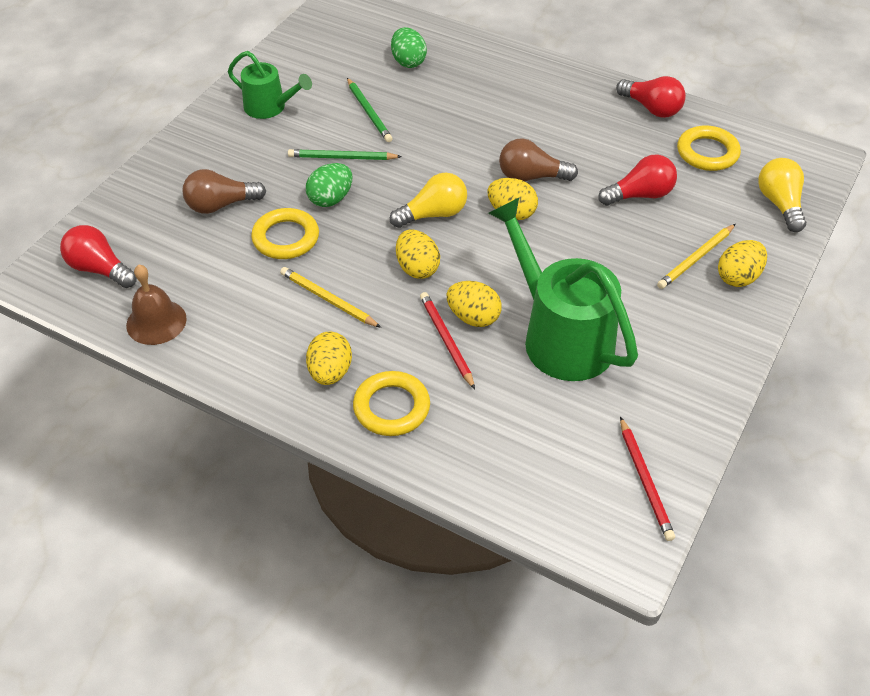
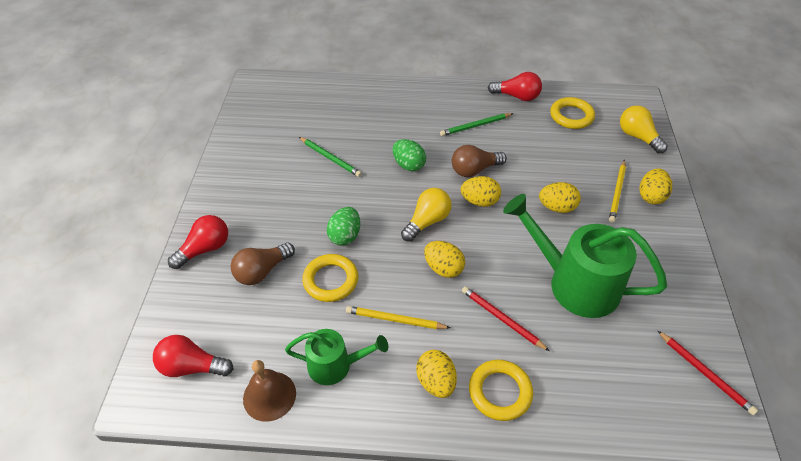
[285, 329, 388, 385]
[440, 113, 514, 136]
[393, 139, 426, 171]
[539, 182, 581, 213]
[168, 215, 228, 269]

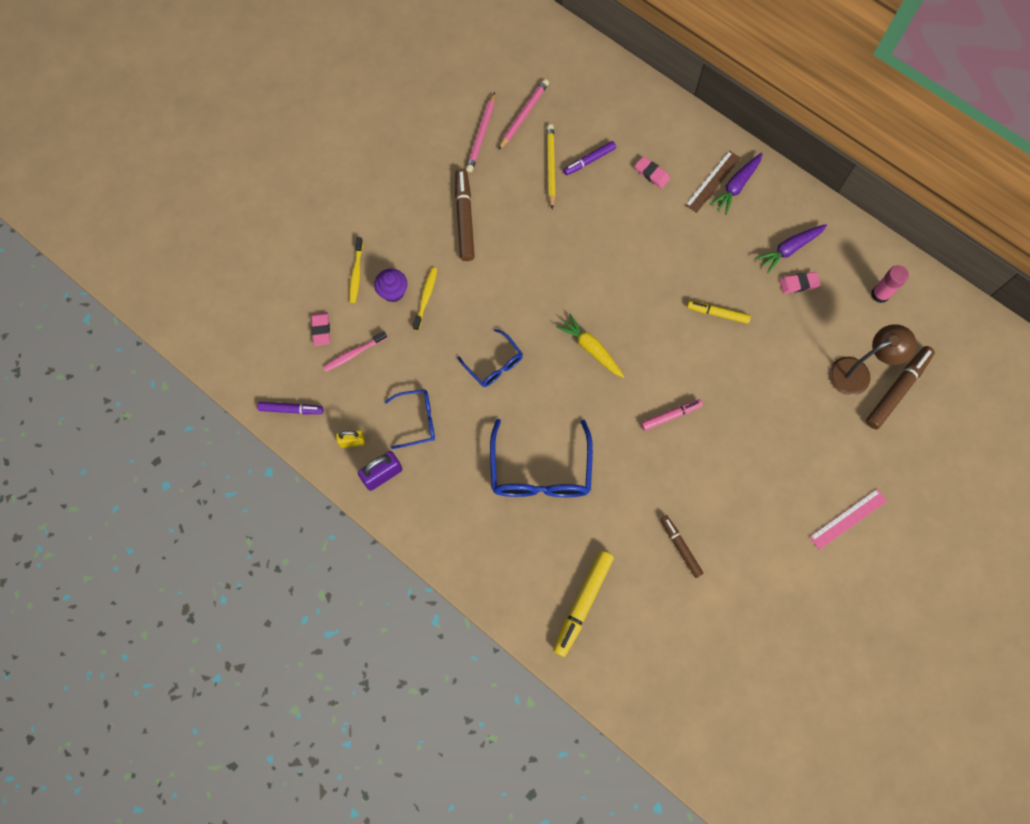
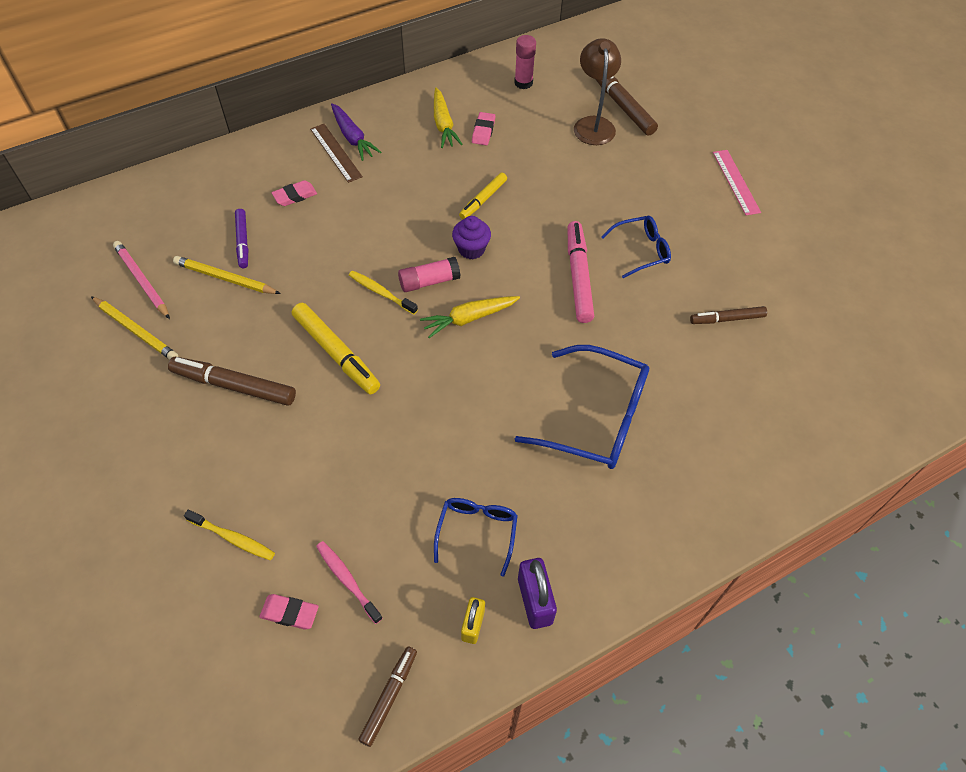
[358, 646, 417, 747]
[316, 541, 383, 624]
[452, 216, 491, 259]
[349, 270, 418, 315]
[601, 216, 671, 278]
[91, 296, 178, 360]
[292, 303, 380, 394]
[568, 221, 594, 323]
[434, 88, 463, 148]
[398, 257, 461, 292]

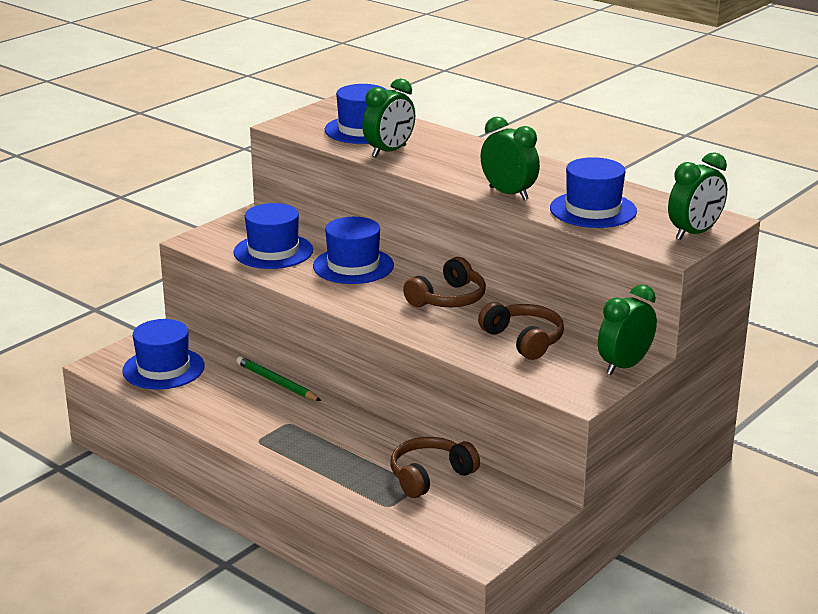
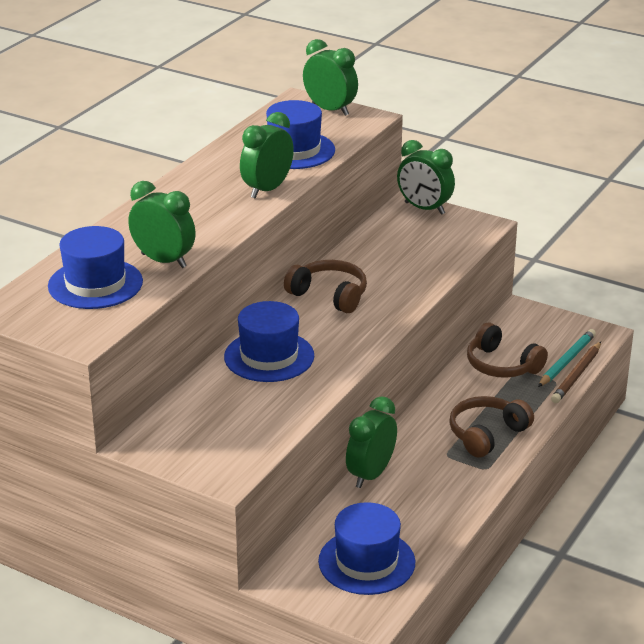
[233, 203, 313, 269] (first image)
[346, 396, 397, 488]
[449, 396, 534, 458]
[538, 329, 596, 387]
[551, 342, 601, 403]

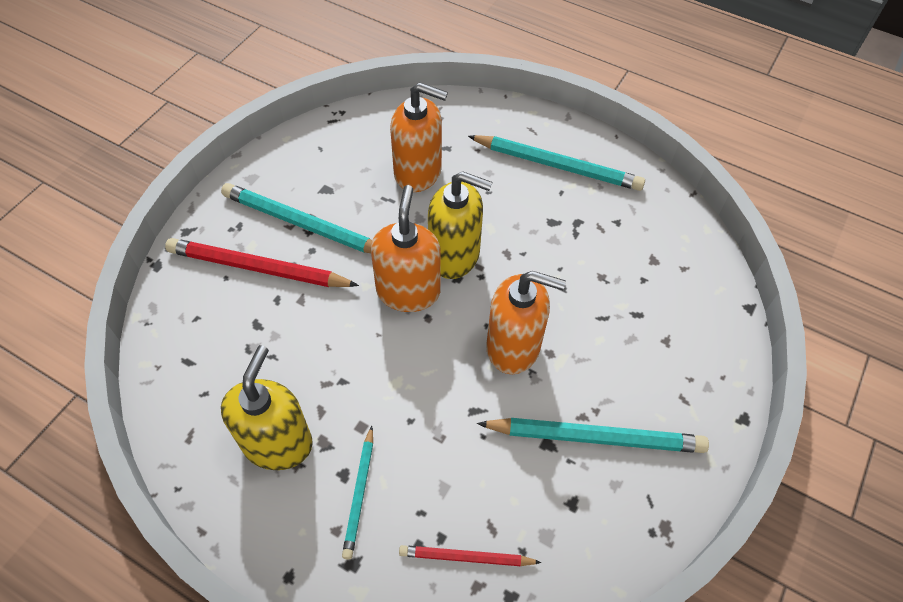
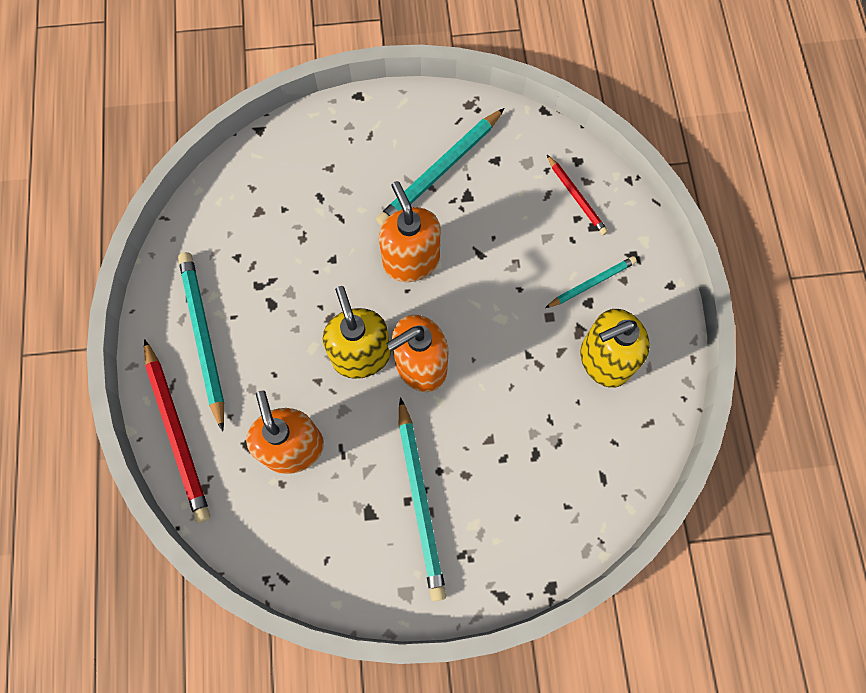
[144, 339, 210, 523]
[376, 108, 504, 226]

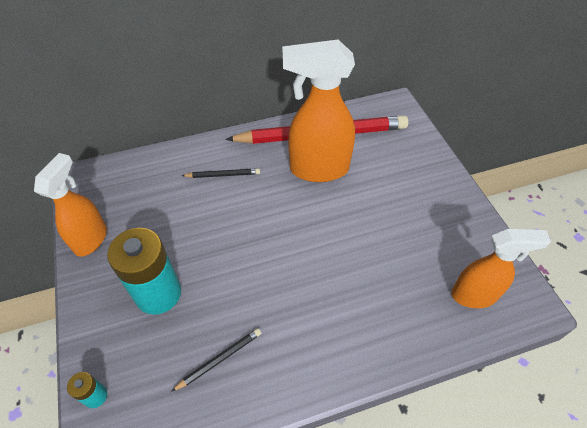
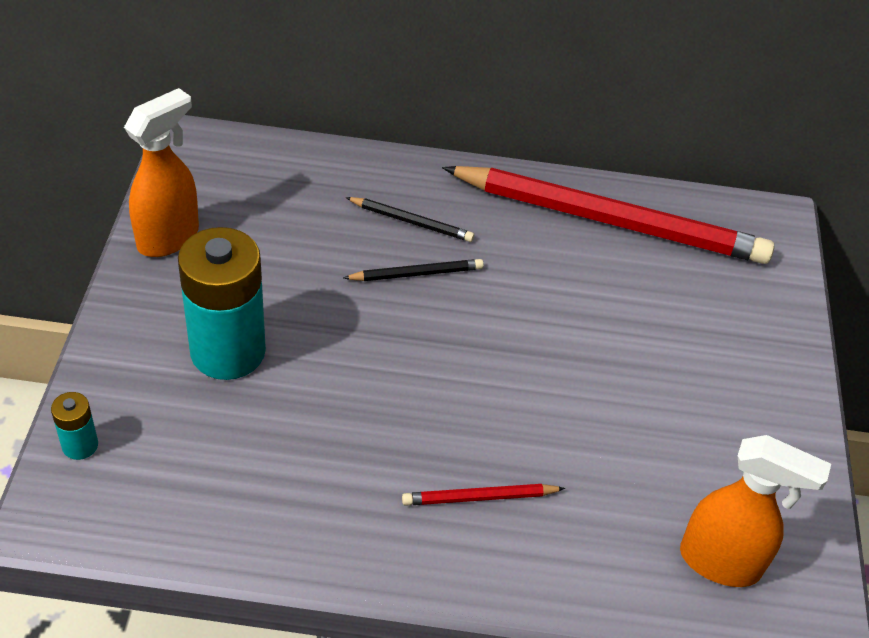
[343, 259, 484, 281]
[282, 39, 355, 182] (first image)
[402, 484, 565, 506]

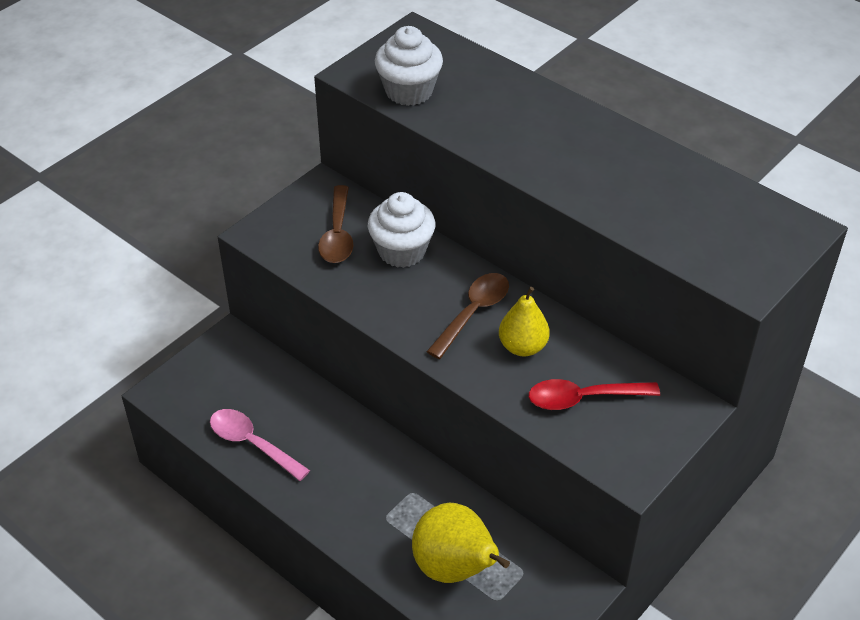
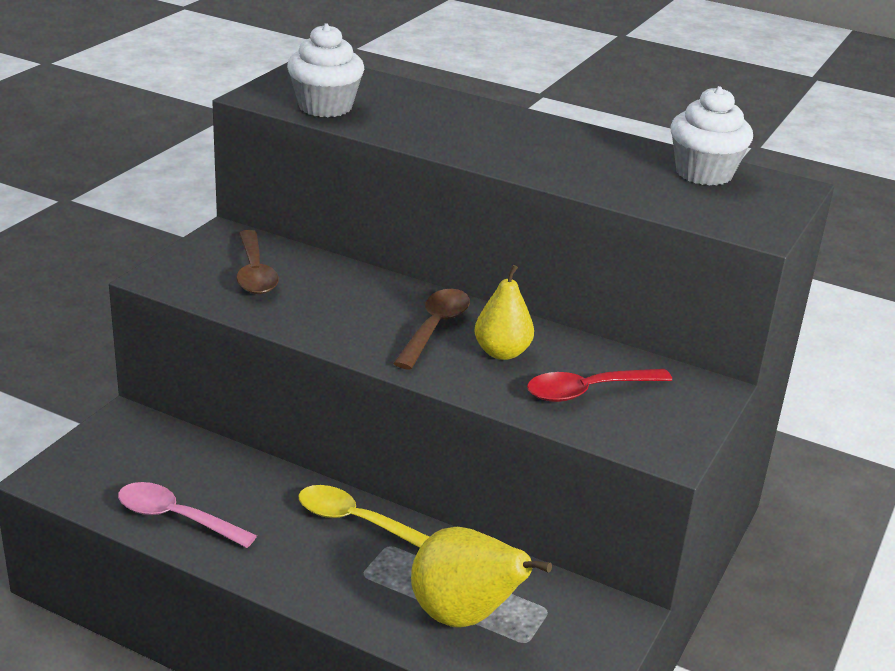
[670, 86, 753, 185]
[298, 485, 429, 548]

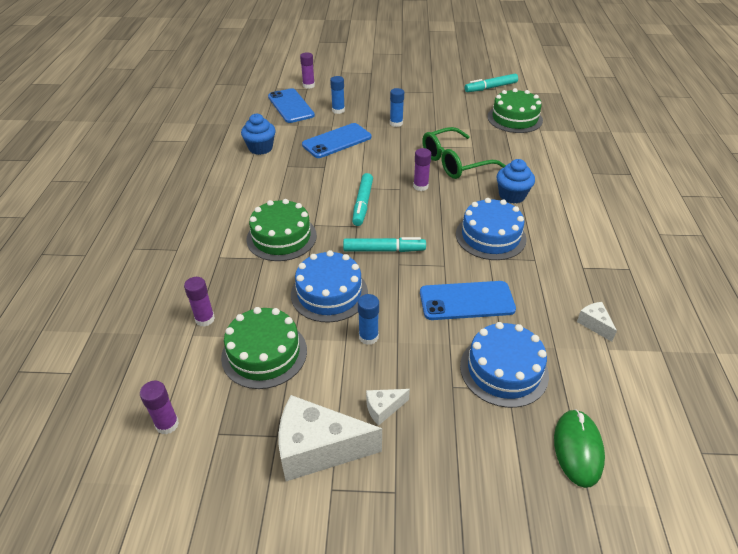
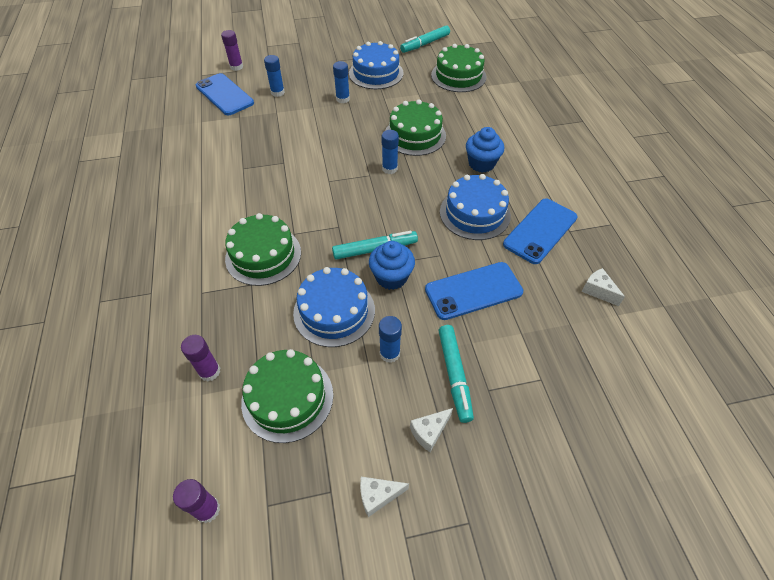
[369, 241, 415, 290]
[360, 477, 409, 517]
[503, 199, 578, 264]
[438, 325, 474, 423]
[382, 130, 399, 174]
[385, 99, 446, 156]
[349, 41, 404, 89]
[554, 409, 605, 488] (first image)

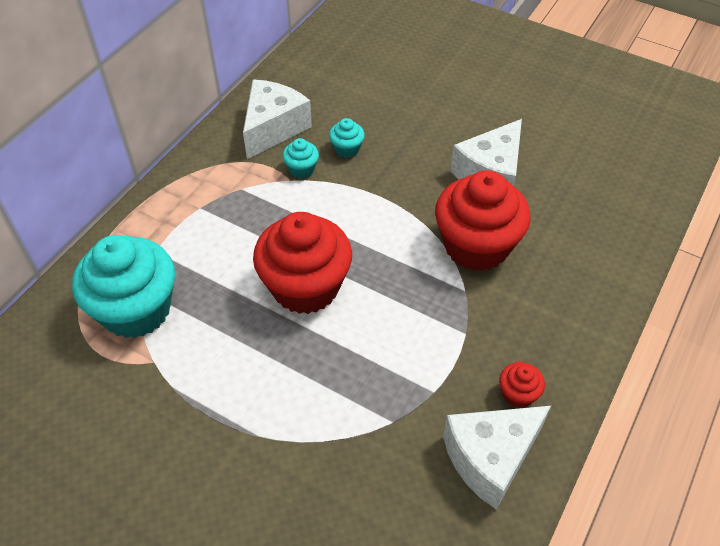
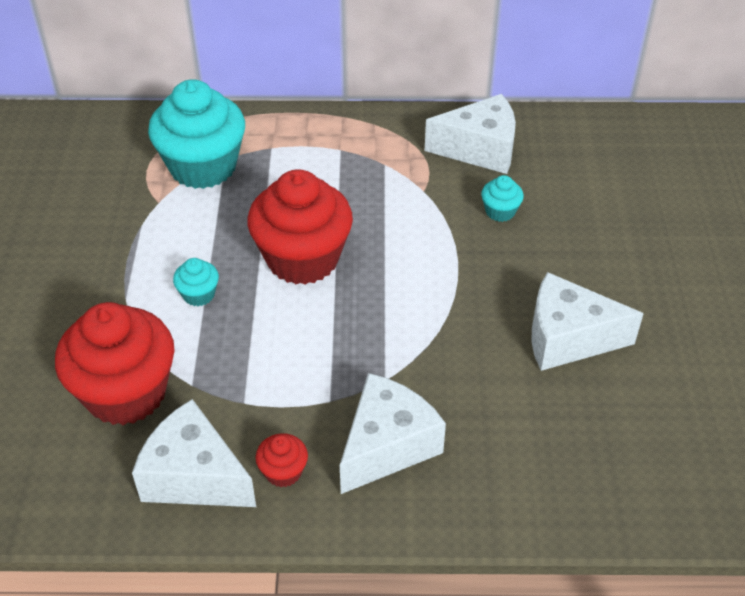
[173, 258, 219, 306]
[55, 302, 175, 425]
[340, 373, 446, 494]

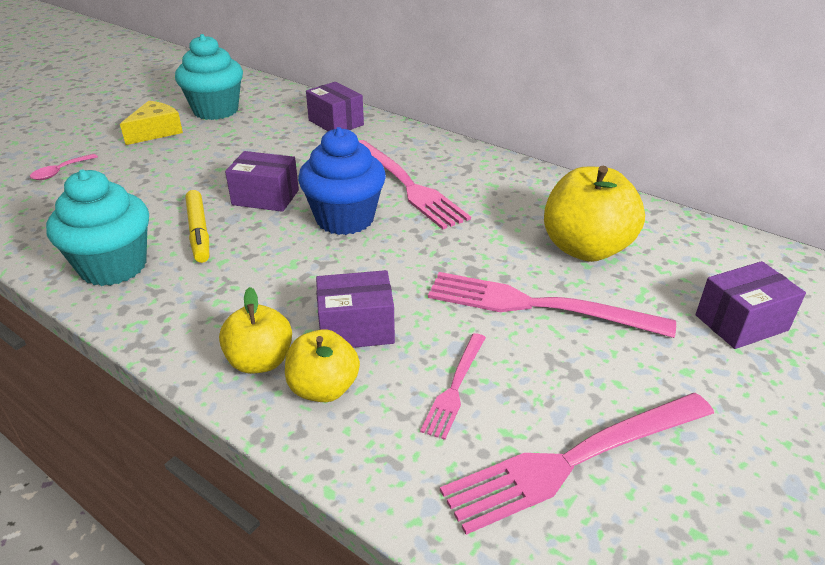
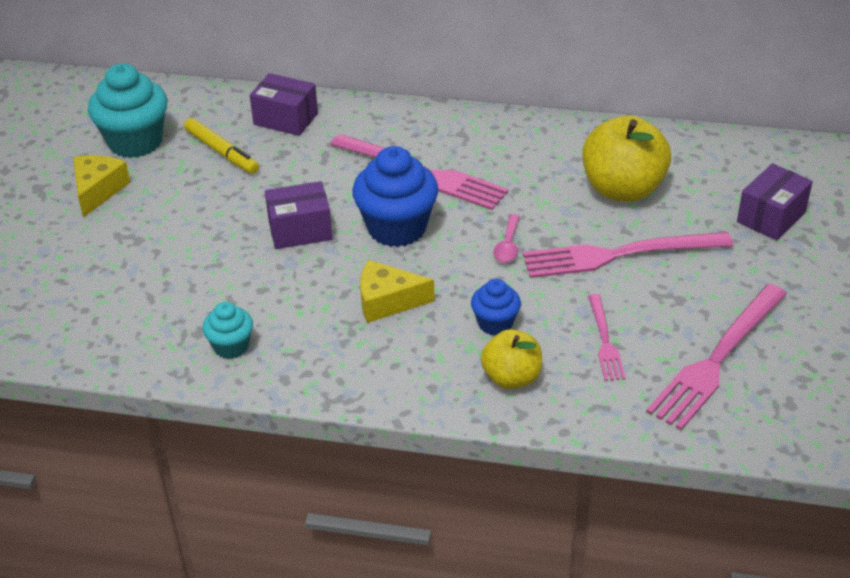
[493, 214, 520, 263]
[202, 302, 253, 359]
[184, 118, 259, 174]
[219, 287, 292, 374] (first image)
[471, 279, 521, 335]
[360, 260, 435, 323]

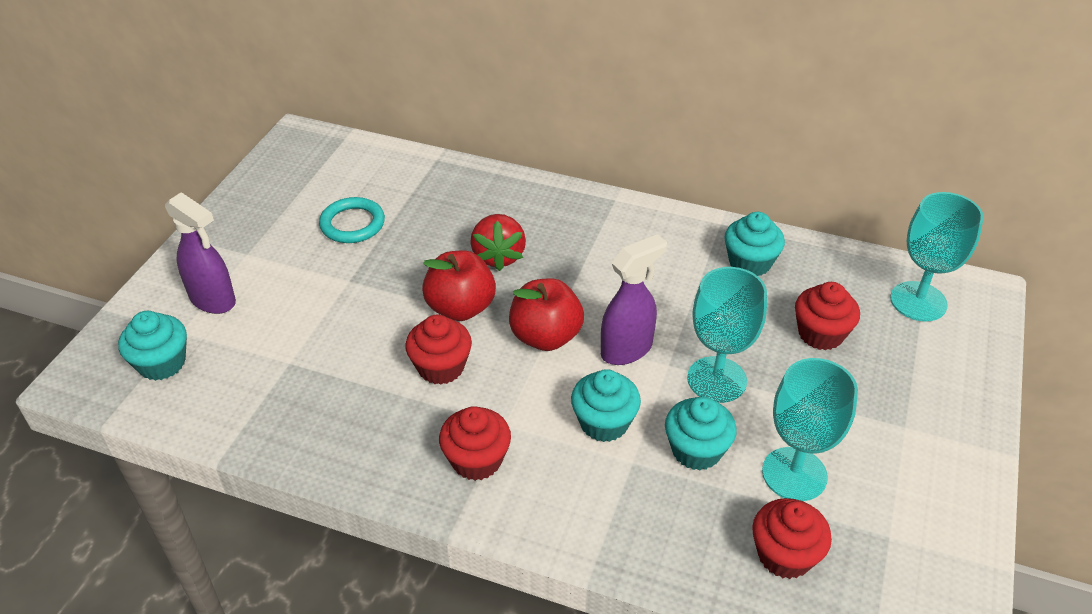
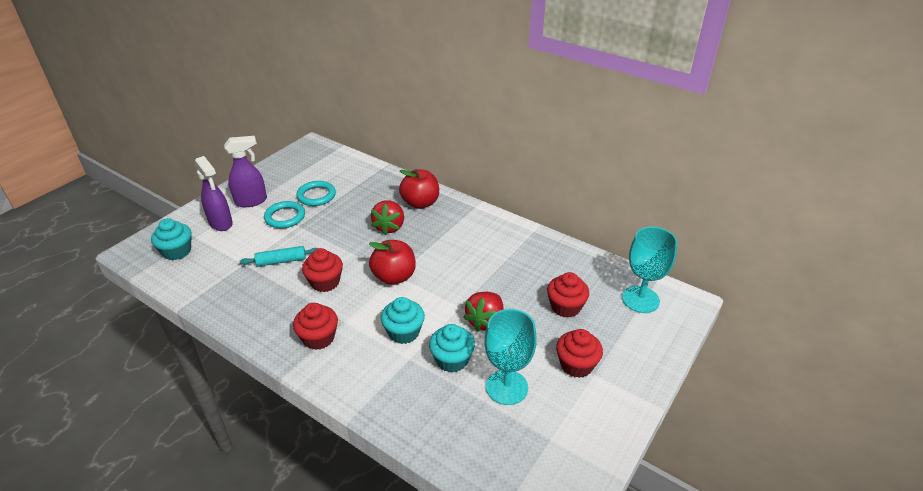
[399, 169, 439, 209]
[224, 136, 267, 207]
[463, 292, 503, 332]
[725, 212, 785, 276] (first image)
[556, 329, 603, 378]
[239, 246, 319, 267]
[264, 201, 305, 228]

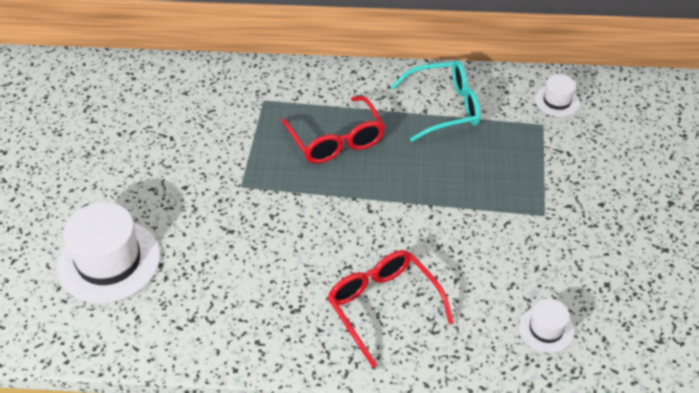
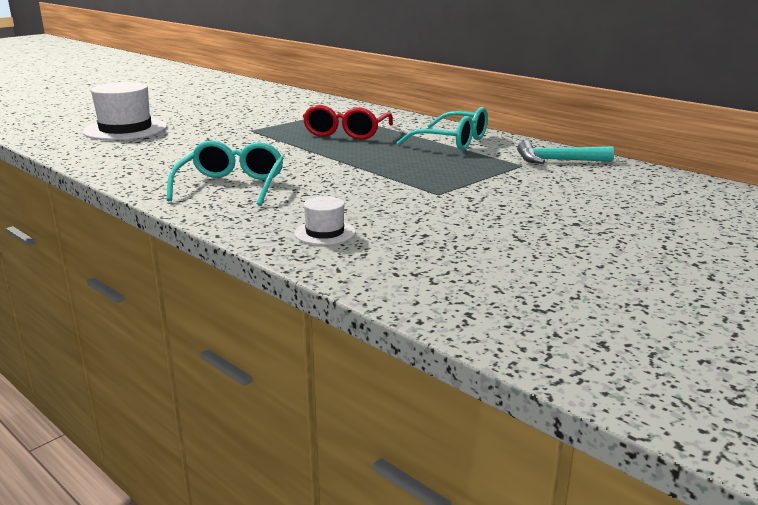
[167, 140, 284, 206]
[517, 140, 614, 164]

